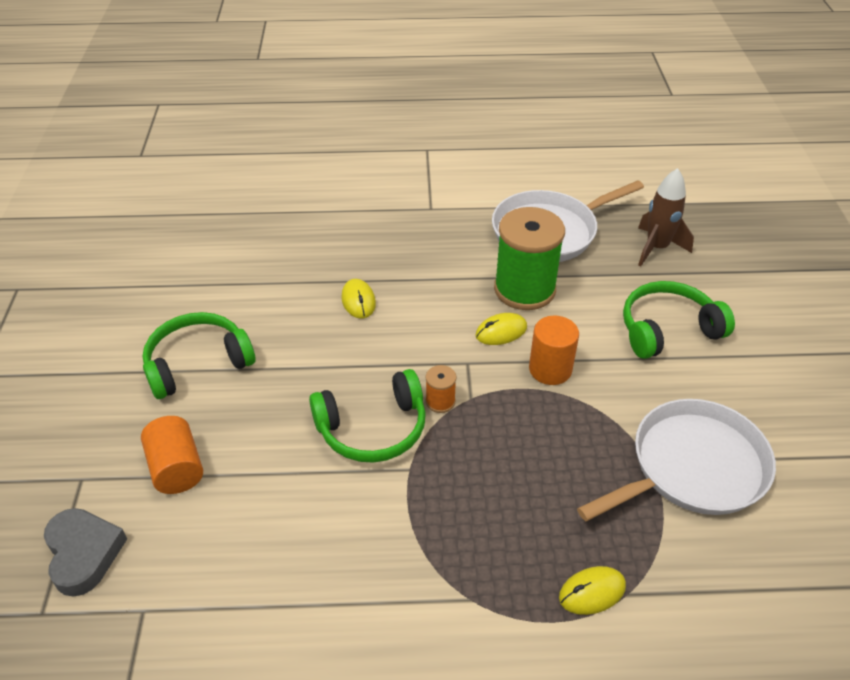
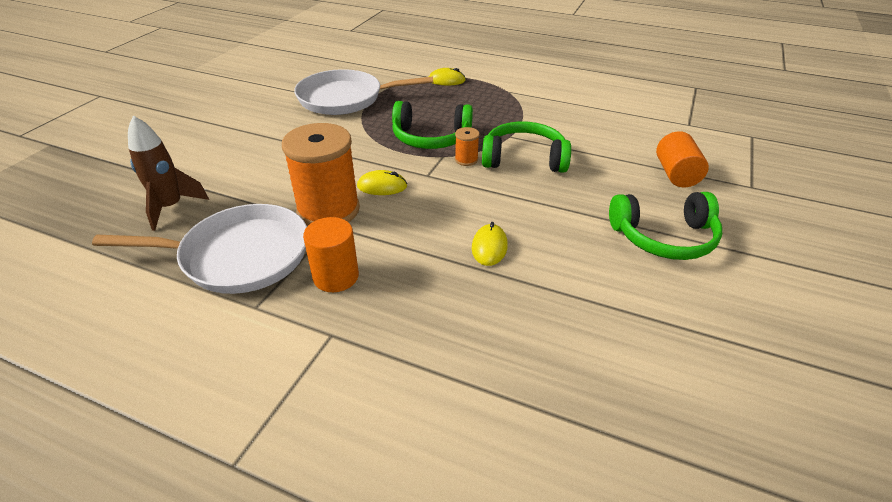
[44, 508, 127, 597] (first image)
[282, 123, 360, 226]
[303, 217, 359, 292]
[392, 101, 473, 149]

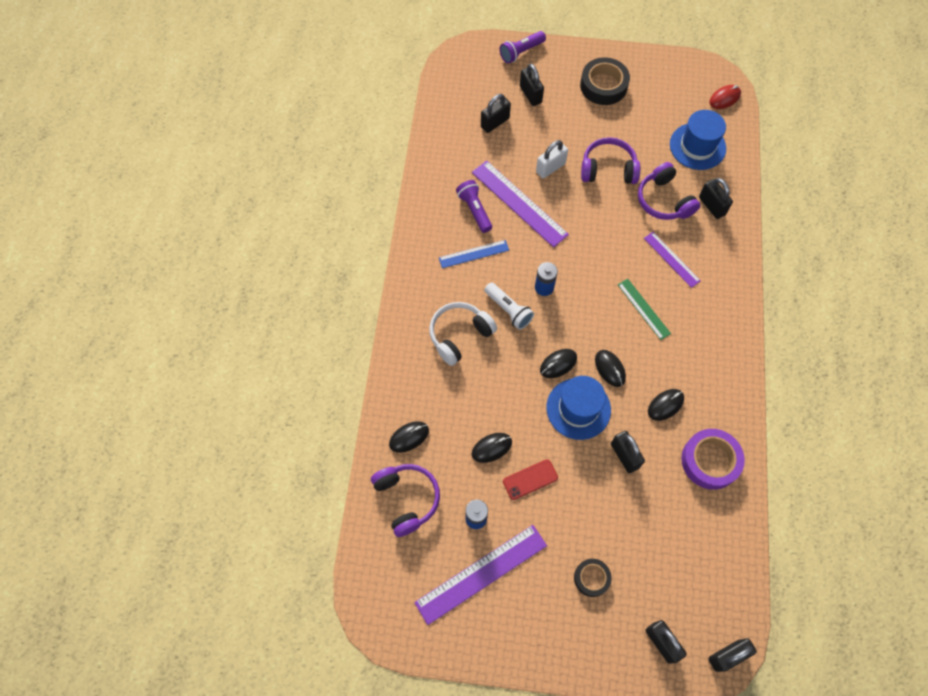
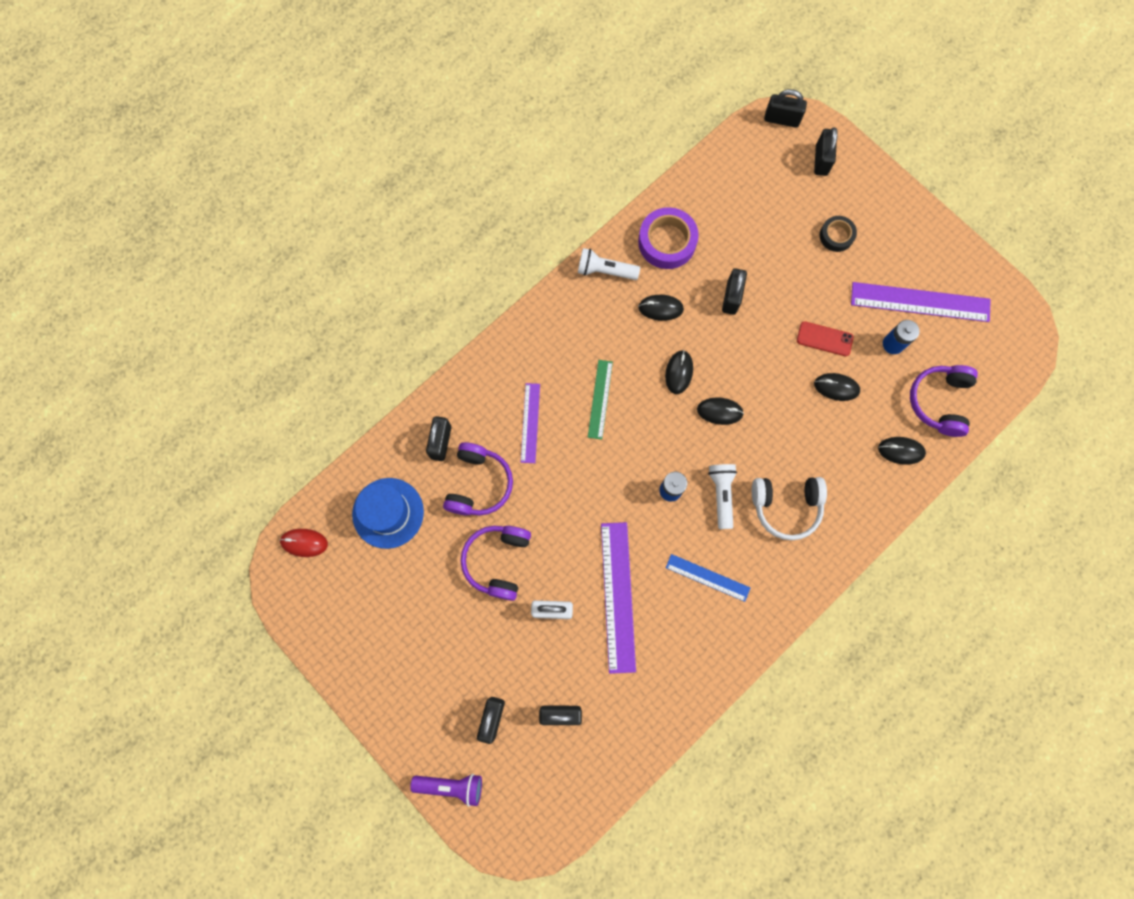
[456, 180, 492, 233] (first image)
[546, 376, 611, 440] (first image)
[580, 57, 630, 105] (first image)
[461, 526, 531, 601]
[578, 248, 640, 280]

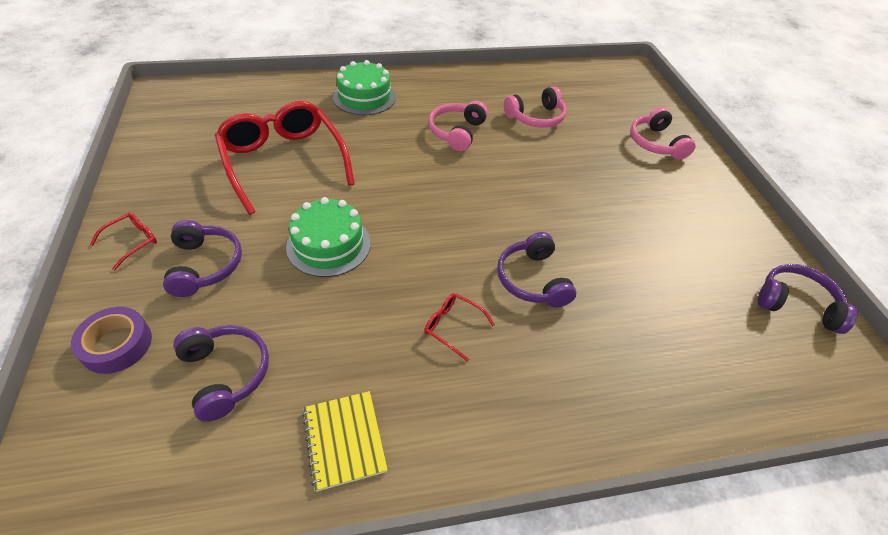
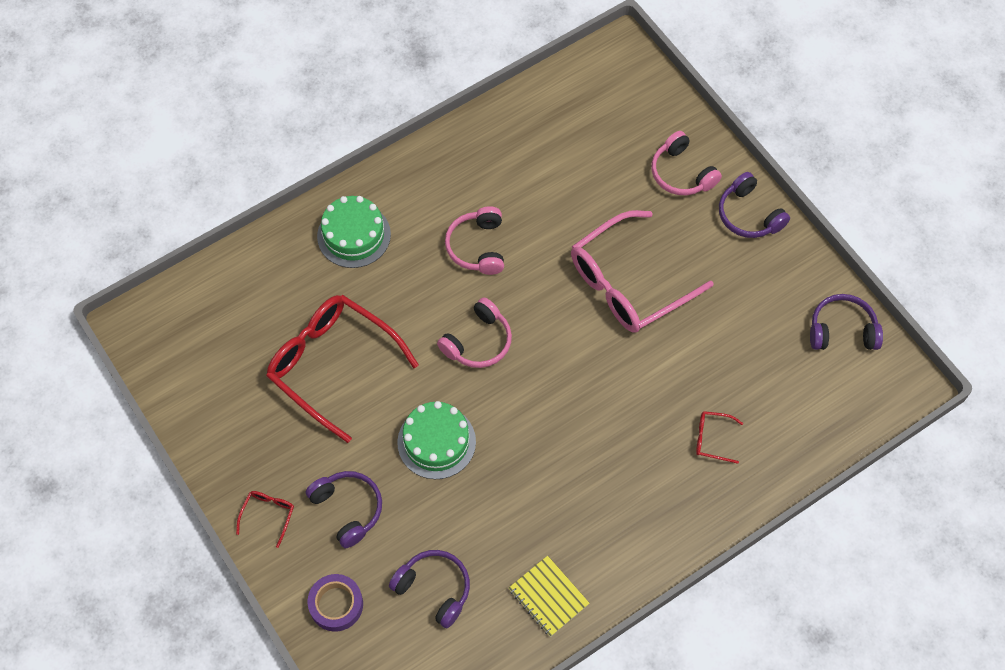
[696, 411, 743, 464]
[719, 172, 790, 238]
[437, 297, 512, 368]
[571, 210, 714, 333]

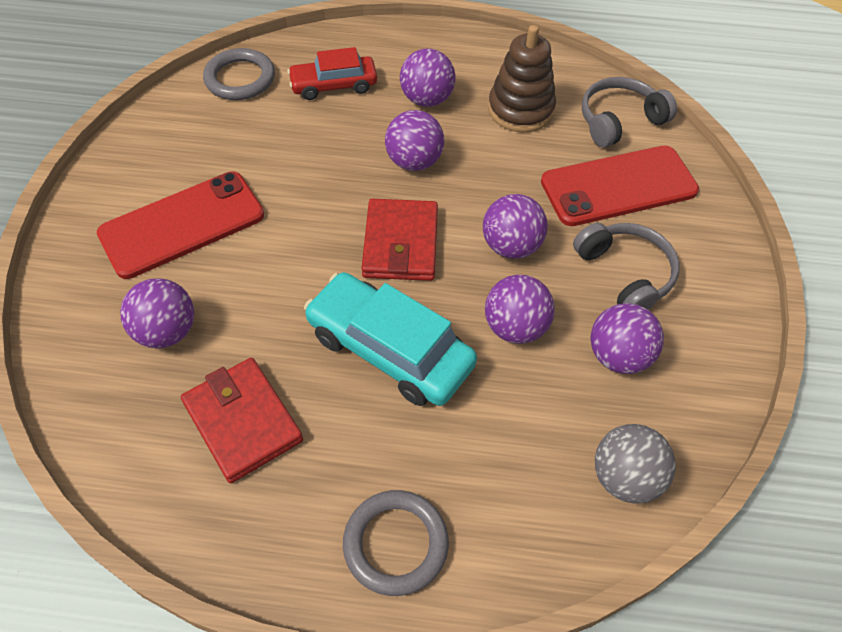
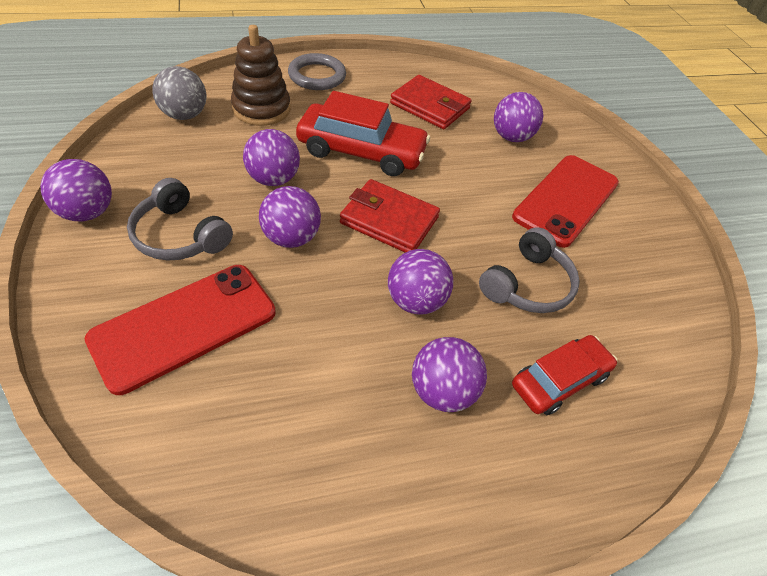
[203, 48, 275, 100] (first image)
[296, 91, 430, 176]
[340, 179, 440, 253]
[231, 25, 291, 126]
[479, 227, 580, 313]
[41, 159, 112, 221]

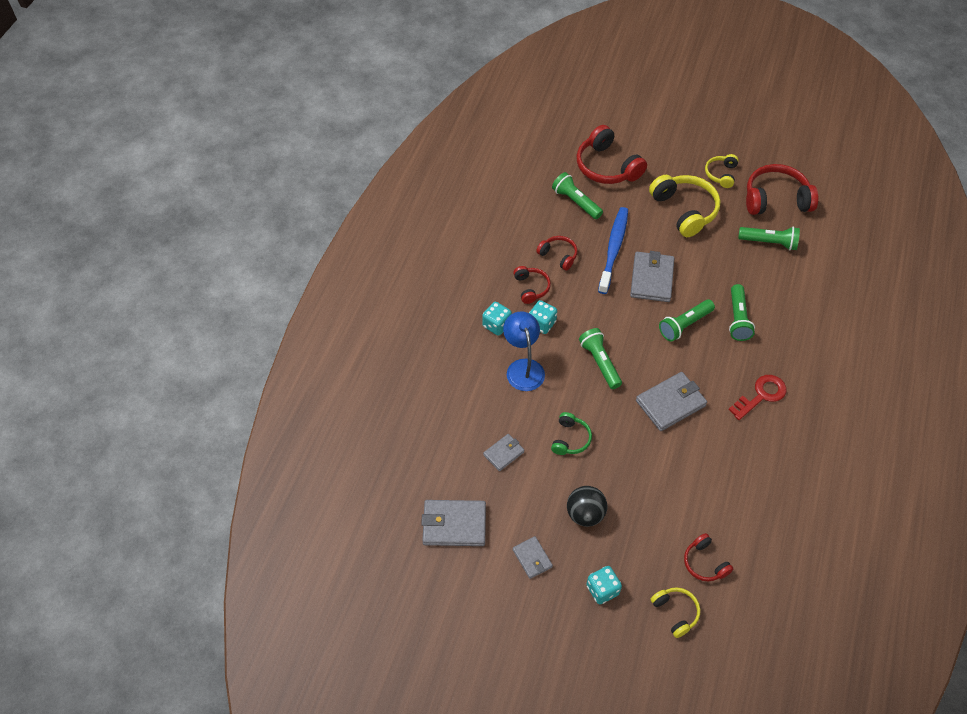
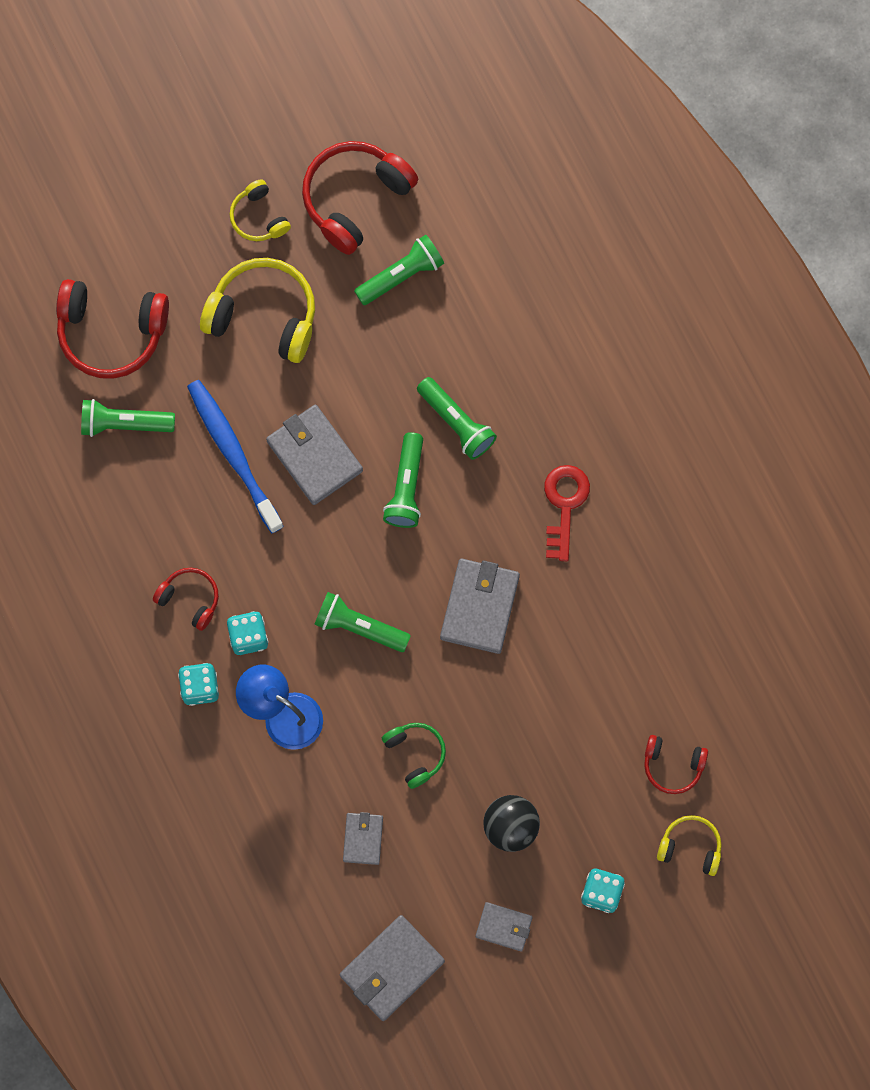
[536, 236, 577, 271] (first image)

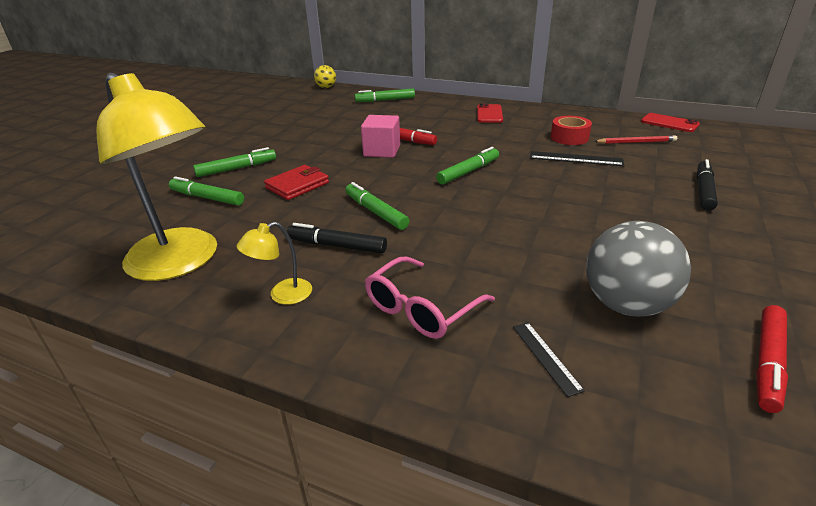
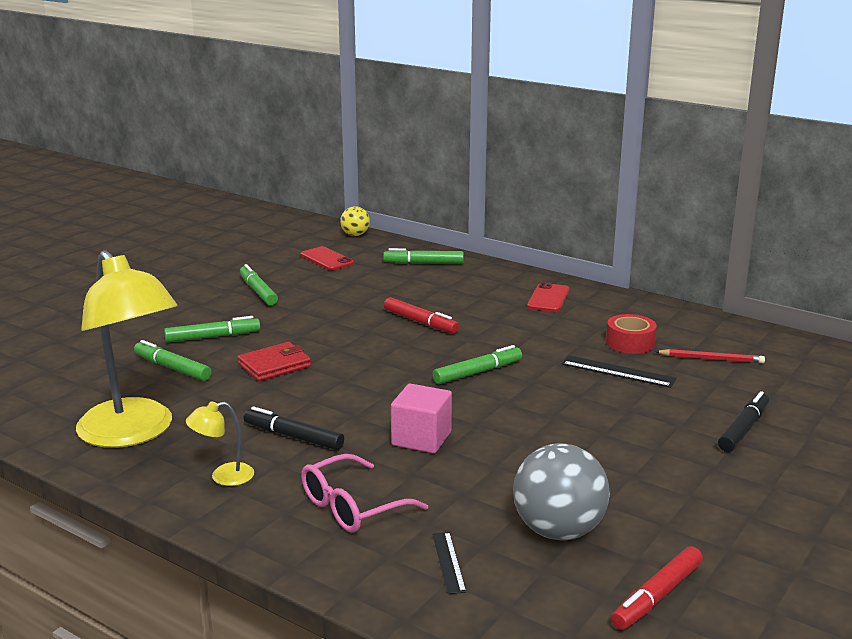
[240, 264, 278, 305]
[391, 384, 452, 453]
[301, 246, 354, 270]

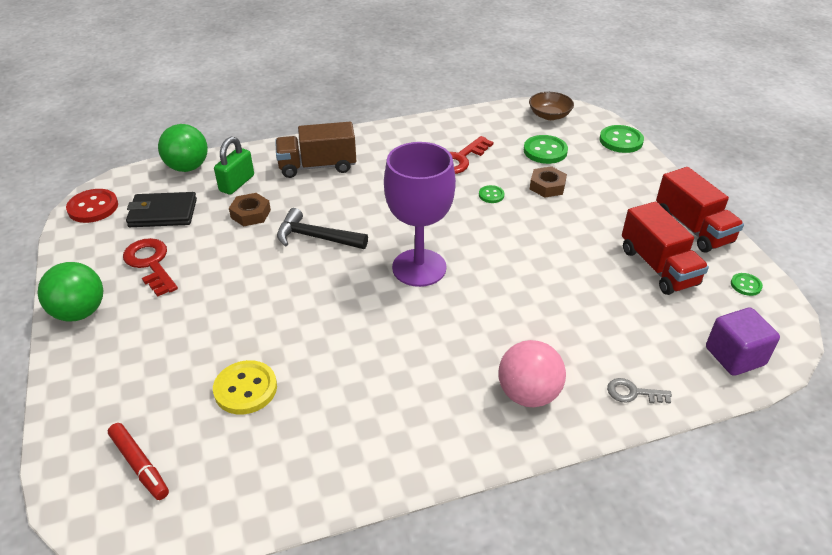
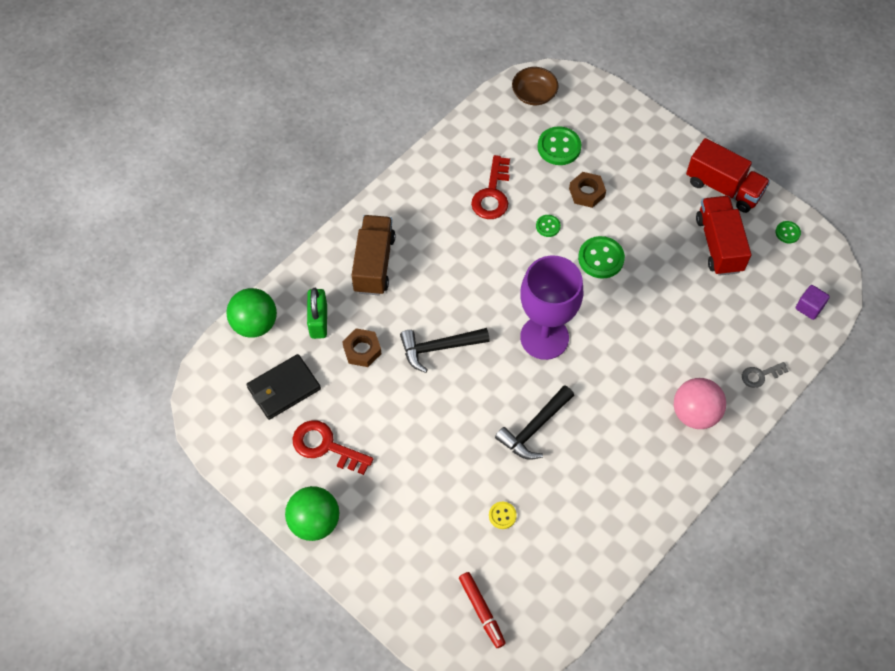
[66, 189, 118, 223] (first image)
[459, 572, 506, 648]
[489, 502, 517, 529]
[352, 215, 395, 295]
[578, 236, 625, 279]
[696, 196, 751, 276]
[796, 285, 830, 320]
[495, 385, 574, 460]

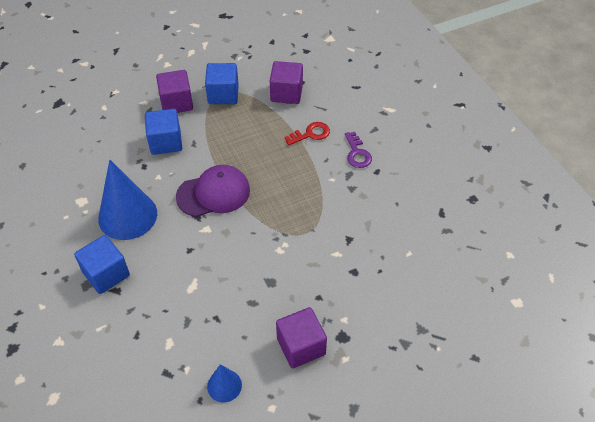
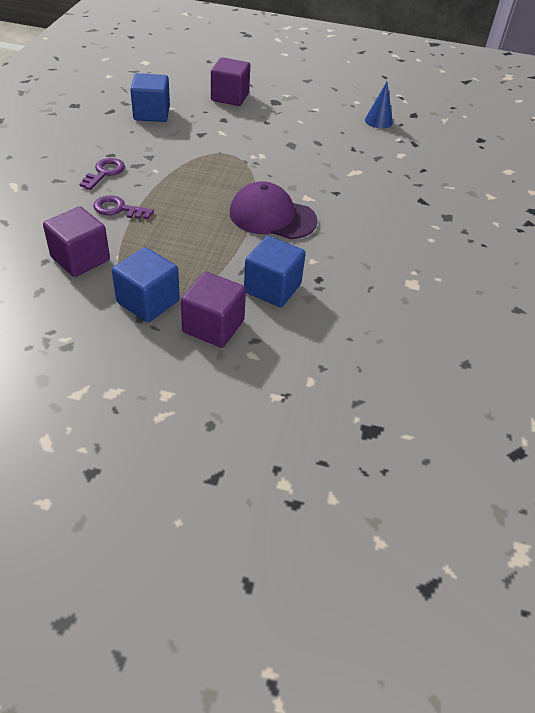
[130, 73, 170, 122]
[98, 160, 157, 240] (first image)
[211, 57, 250, 106]
[93, 195, 154, 219]

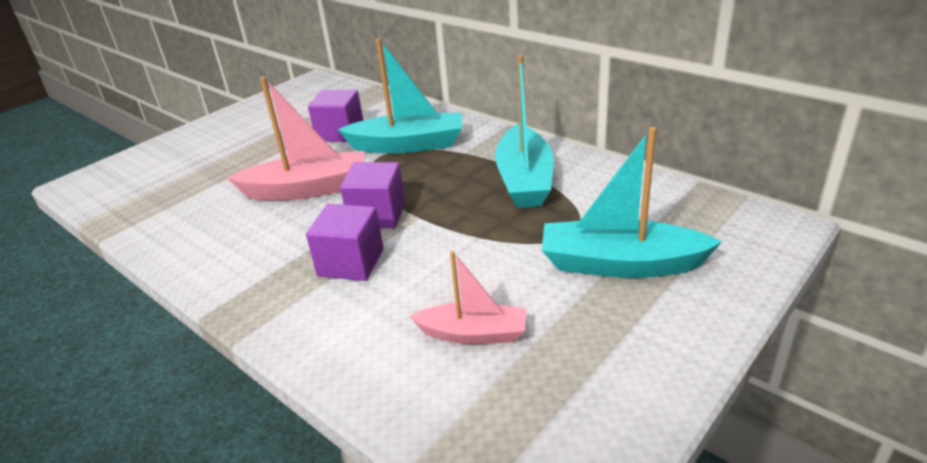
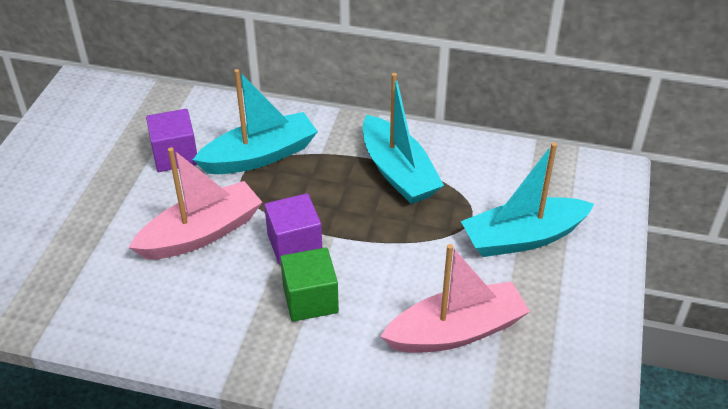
[280, 247, 339, 322]
[380, 244, 530, 353]

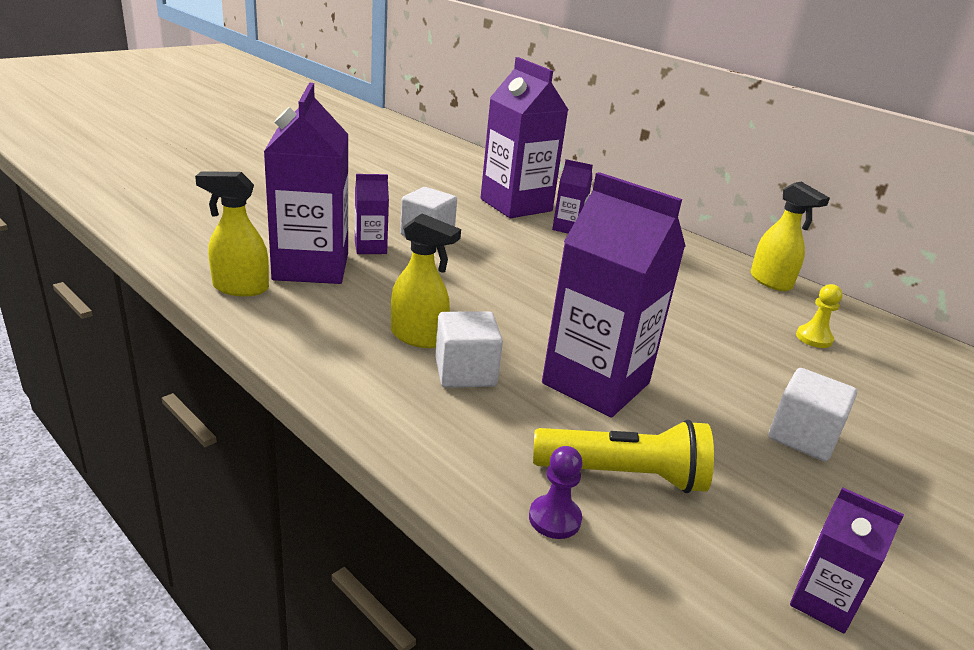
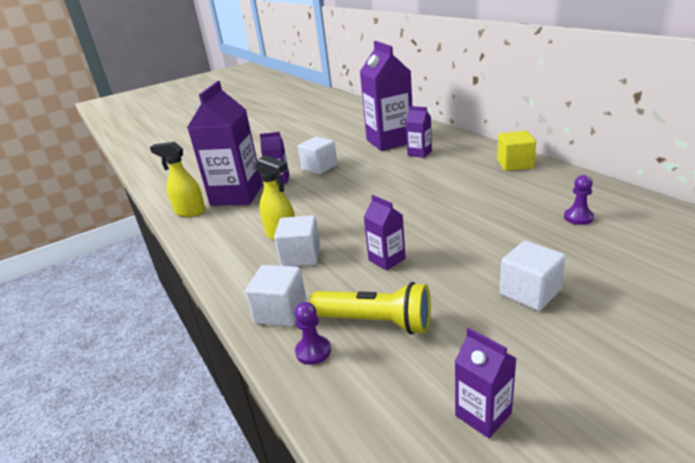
[364, 195, 406, 270]
[751, 182, 830, 291] (first image)
[564, 175, 594, 225]
[245, 265, 306, 327]
[497, 131, 536, 171]

